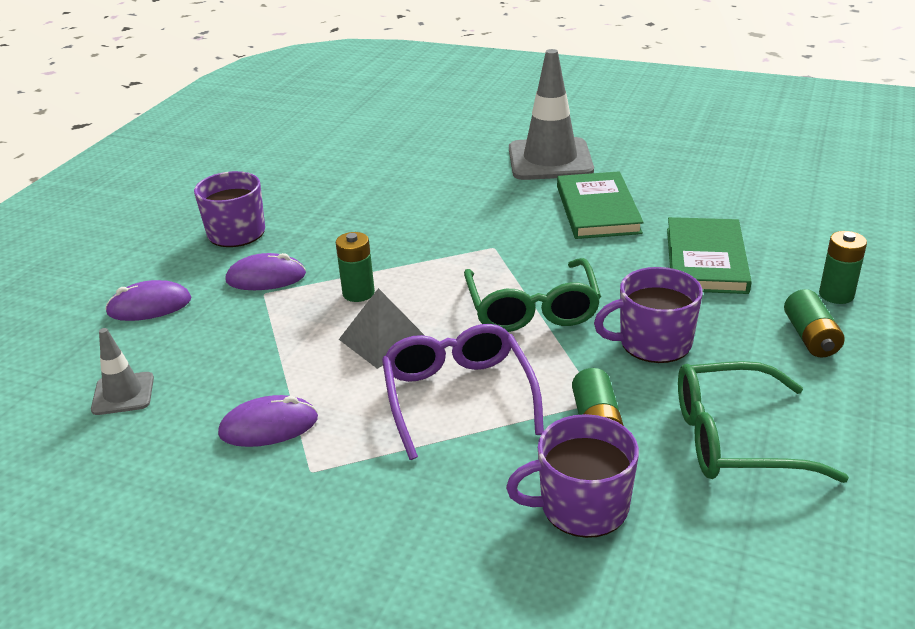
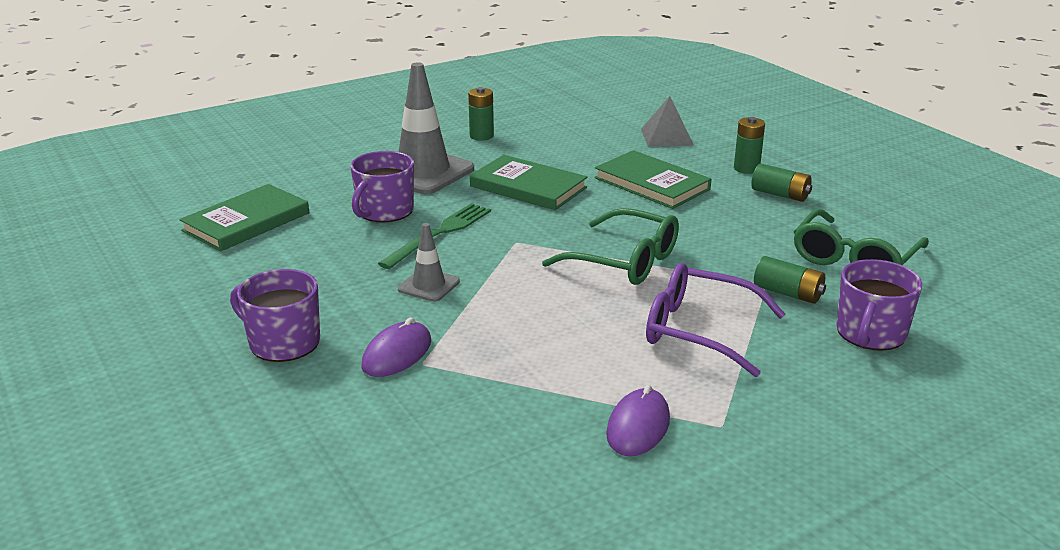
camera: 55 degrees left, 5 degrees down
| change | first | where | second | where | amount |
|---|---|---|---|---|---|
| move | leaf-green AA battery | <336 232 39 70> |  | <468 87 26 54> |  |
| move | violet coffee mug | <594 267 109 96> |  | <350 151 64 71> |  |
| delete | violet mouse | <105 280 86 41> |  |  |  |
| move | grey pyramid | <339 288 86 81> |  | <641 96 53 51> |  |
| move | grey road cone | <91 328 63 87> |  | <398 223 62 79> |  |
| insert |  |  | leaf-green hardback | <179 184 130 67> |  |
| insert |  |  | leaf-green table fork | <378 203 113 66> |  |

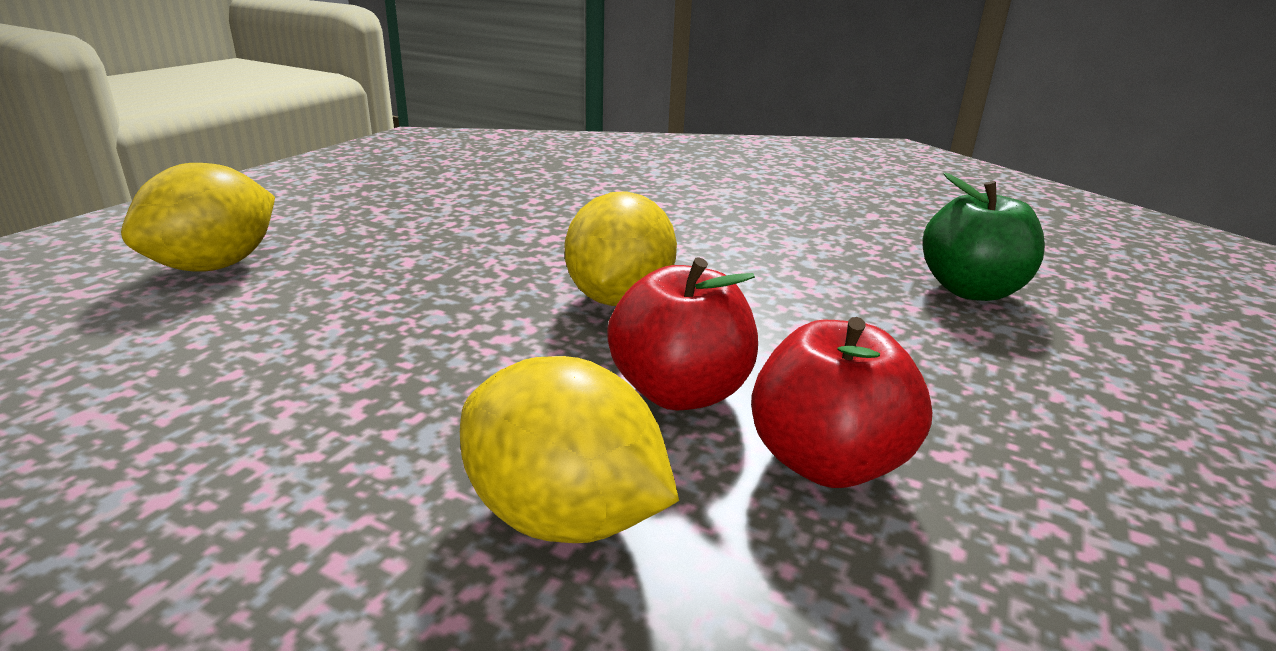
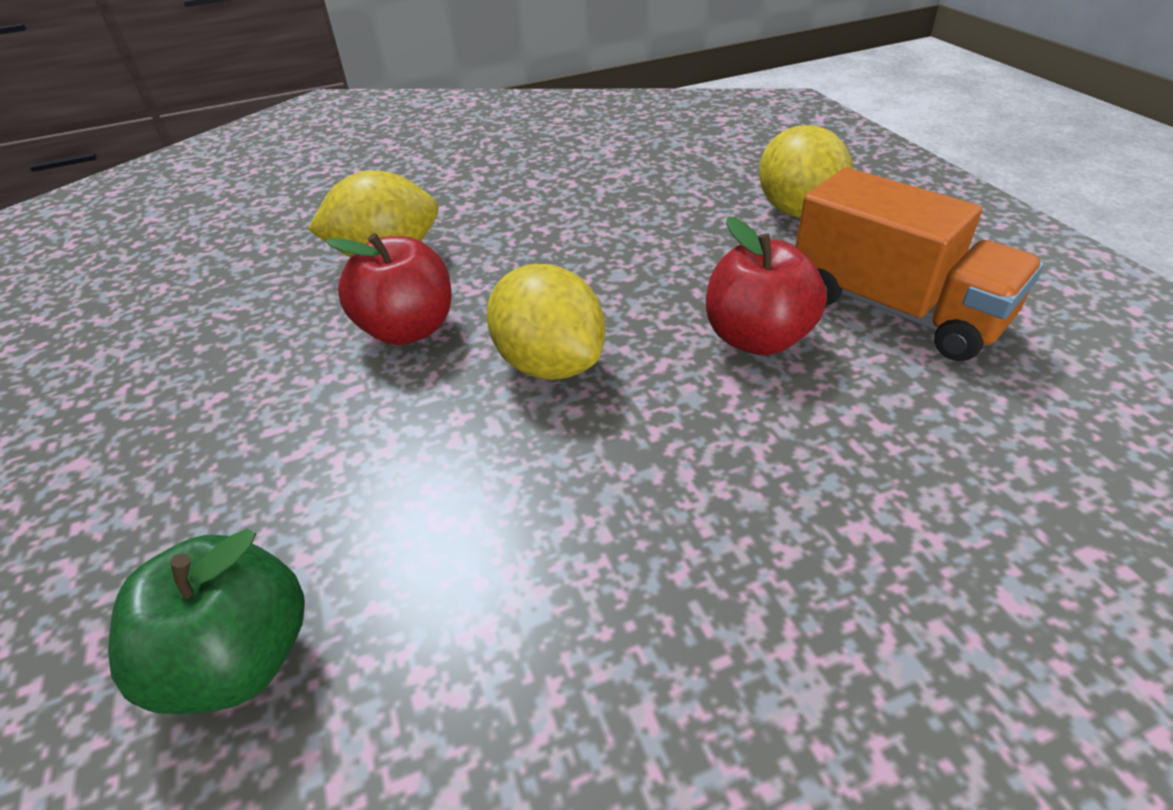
camera: 135 degrees right, 15 degrees up
| change | first | where | second | where | amount |
|---|---|---|---|---|---|
| move | scarlet apple | <751 317 181 171> |  | <706 216 121 139> |  |
| insert |  |  | orange truck | <795 167 249 194> |  |

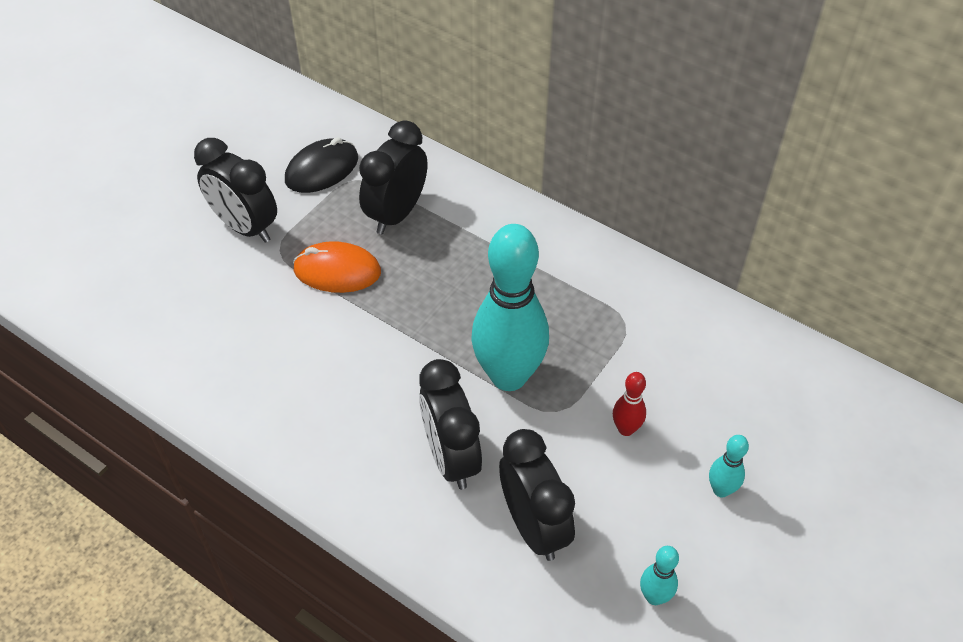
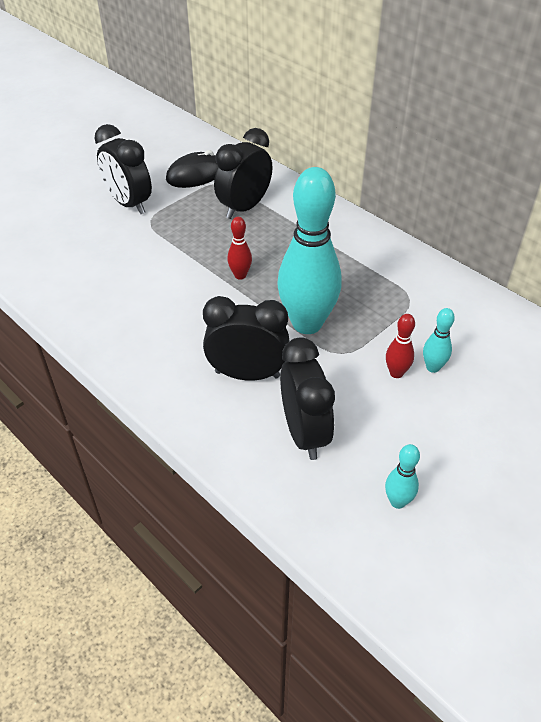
camera: 10 degrees right, 5 degrees down
| change | first | where | second | where | amount |
|---|---|---|---|---|---|
| delete | orange mouse | <293 241 88 52> |  |  |  |
| rotate | black clock | <419 359 63 131> |  | <203 296 86 85> | 105 degrees clockwise |
| move | teal skittle | <709 435 40 62> |  | <423 308 32 65> |  |
| insert |  |  | scarlet skittle | <227 217 25 63> |  |

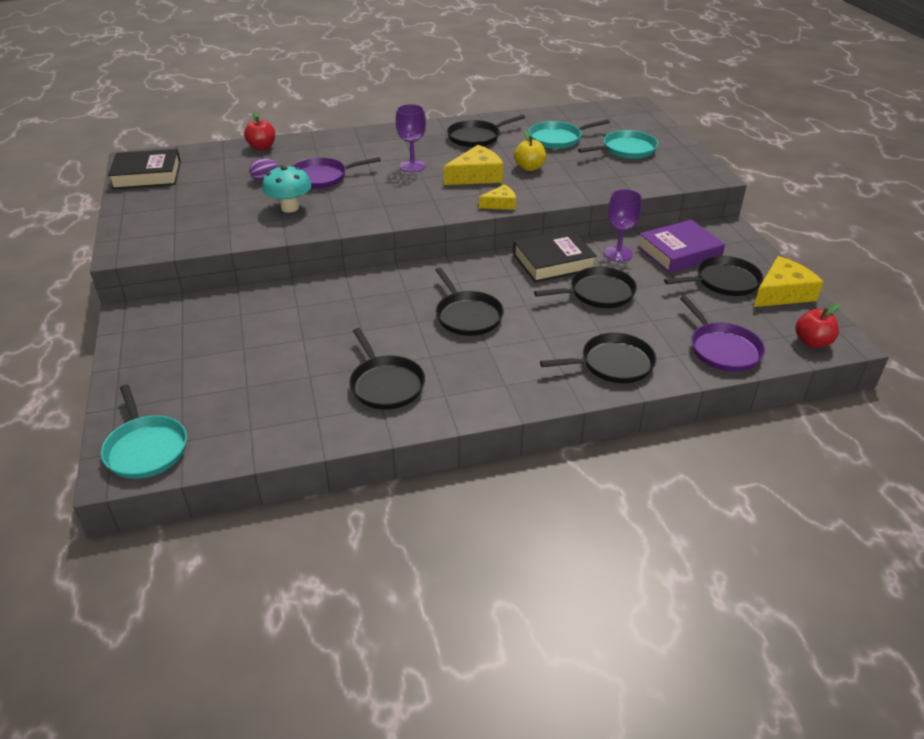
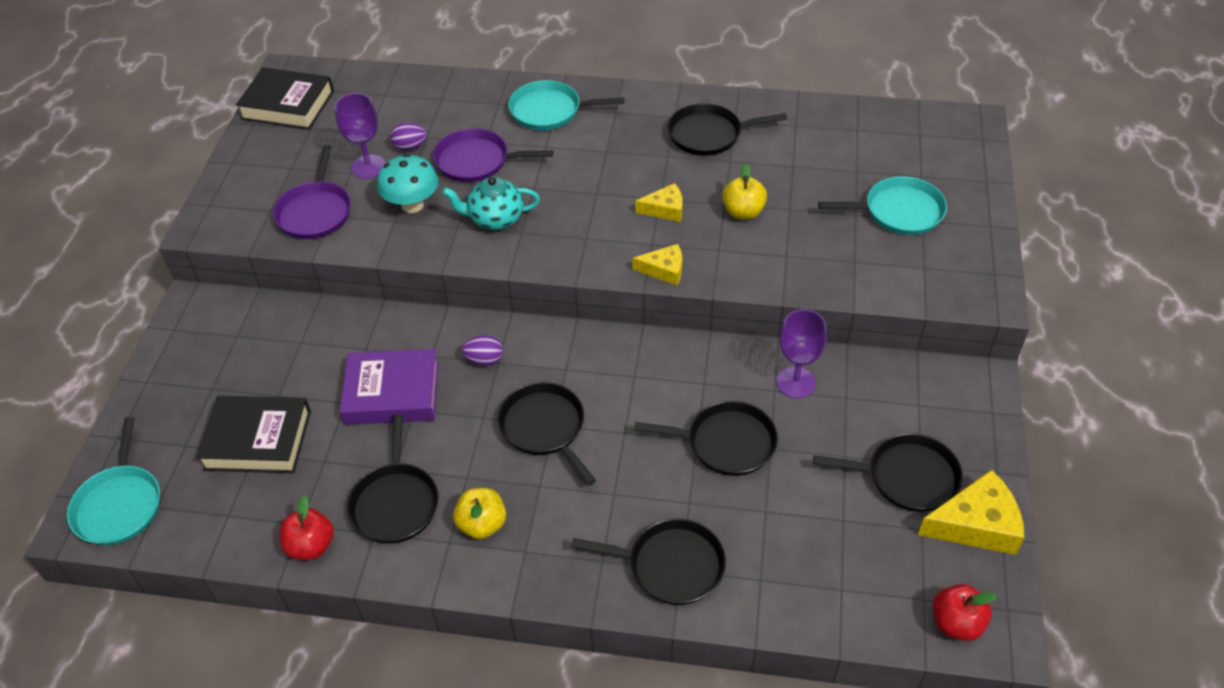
camera: 25 degrees right, 10 degrees up
| change | first | where | second | where | amount |
|---|---|---|---|---|---|
| move | violet wine glass | <396 104 30 68> |  | <335 93 51 86> |  |
| move | scarlet apple | <244 112 31 38> |  | <279 496 55 64> |  |
| move | teal skillet | <529 119 81 30> |  | <508 80 116 50> |  |
| resize | yellow piece of cheese | <444 145 59 40> |  | <635 183 48 39> | x0.59 |
| move | violet hardback | <638 220 87 53> |  | <340 349 99 76> |  |
| move | black hardback | <513 229 84 53> |  | <196 396 115 77> |  |
| rotate | black skillet | <435 267 69 69> |  | <498 382 98 104> | 150 degrees clockwise |
| move | violet skillet | <680 296 85 76> |  | <273 145 78 94> |  |
| insert |  |  | teal teapot | <442 177 98 53> |  |
| insert |  |  | violet toy egg | <462 335 41 31> |  |
| insert |  |  | yellow apple | <453 488 53 51> |  |

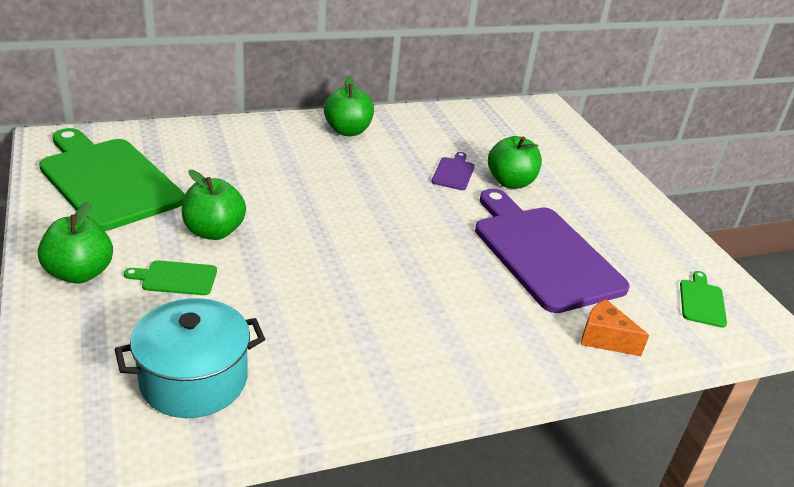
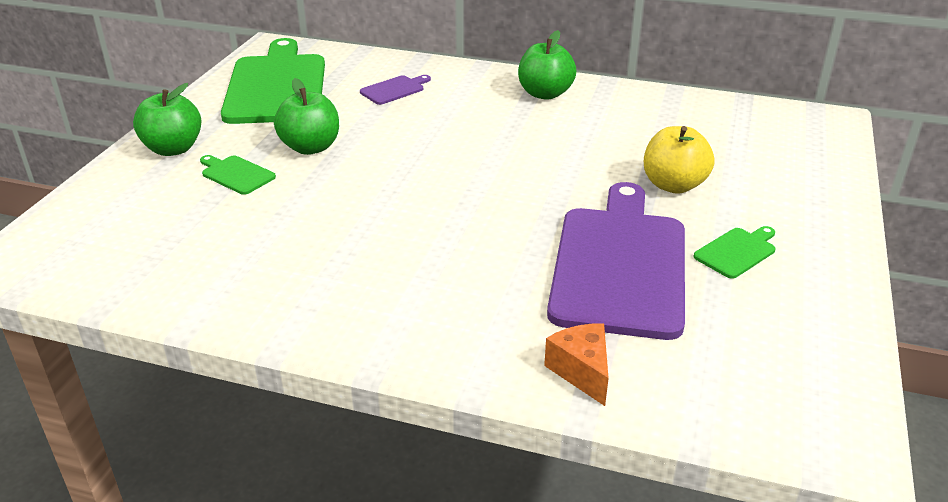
camera: 40 degrees right, 0 degrees up
| change | first | where | second | where | amount |
|---|---|---|---|---|---|
| recolor | leaf-green apple | <488 136 54 53> | yellow apple | <644 126 70 68> |  |
| move | violet cutting board | <432 152 43 38> |  | <360 75 71 30> |  |
| move | leaf-green cutting board | <680 271 47 57> |  | <694 226 81 53> |  |
| delete | teal pot | <114 298 151 120> |  |  |  |

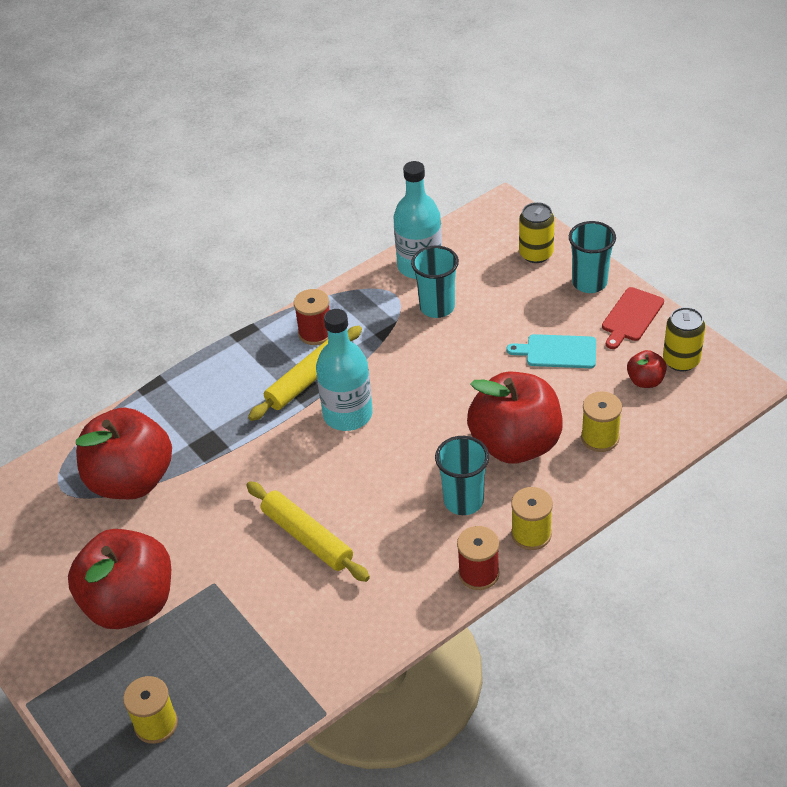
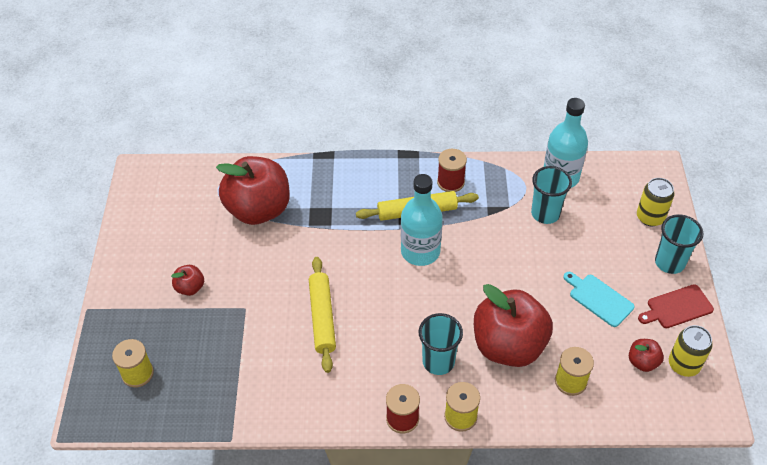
camera: 35 degrees right, 5 degrees up
| change | first | where | second | where | amount |
|---|---|---|---|---|---|
| resize | scarlet apple | <68 529 103 100> |  | <171 265 33 31> | x0.43 |

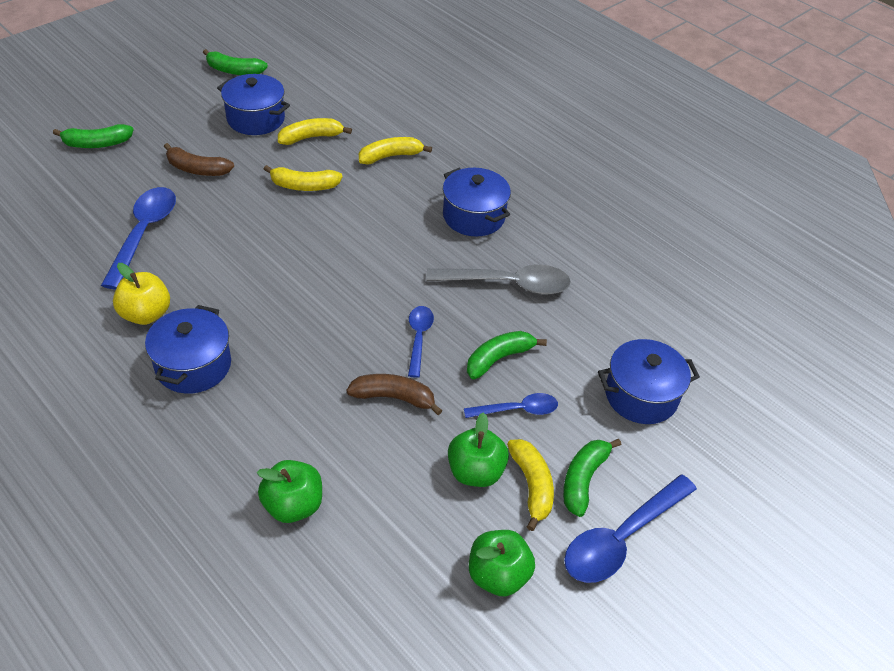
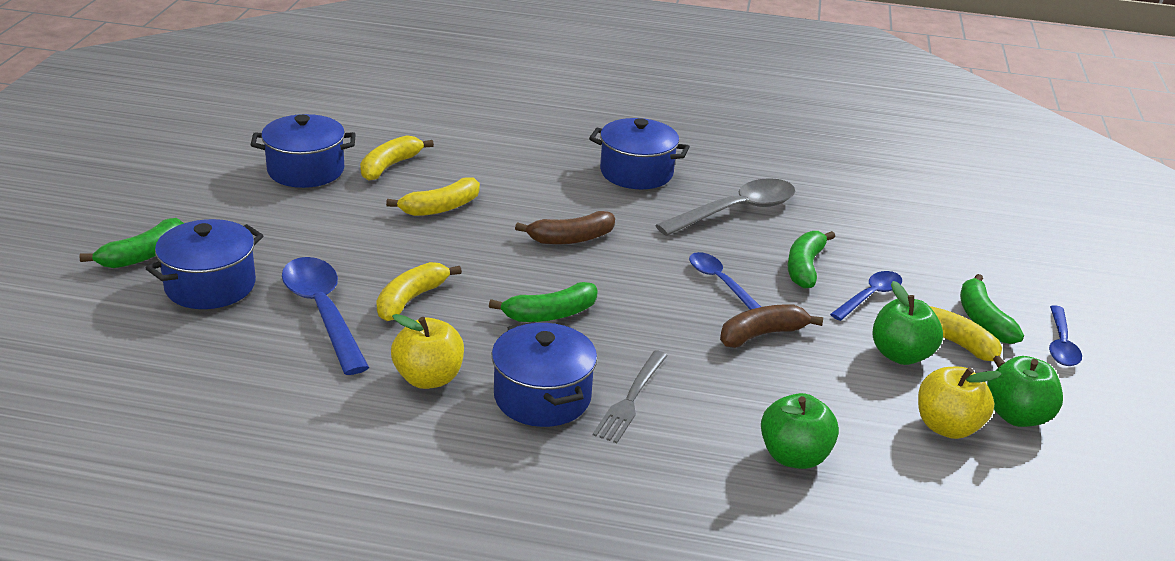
camera: 35 degrees left, 15 degrees down
| change | first | where | second | where | amount |
|---|---|---|---|---|---|
| move | leaf-green banana fruit | <203 49 65 26> |  | <489 282 109 40> |  |
| move | yellow banana fruit | <359 137 73 28> |  | <376 262 86 59> |  |
| move | dark brown banana fruit | <164 143 70 33> |  | <515 211 100 33> |  |
| move | blue pot | <598 339 102 85> |  | <145 219 119 90> |  |
| resize | blue tablespoon | <564 475 133 108> |  | <1049 305 33 61> | x0.59 |
| insert |  |  | grey table fork | <593 350 75 93> |  |
| insert |  |  | yellow apple | <918 367 83 72> |  |

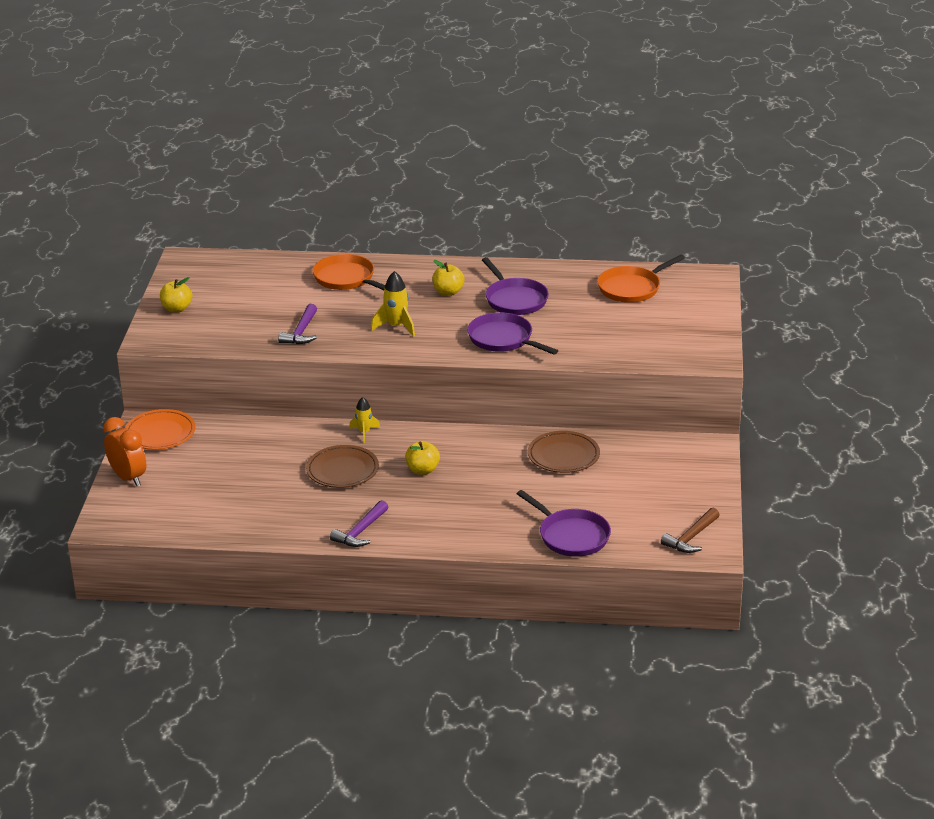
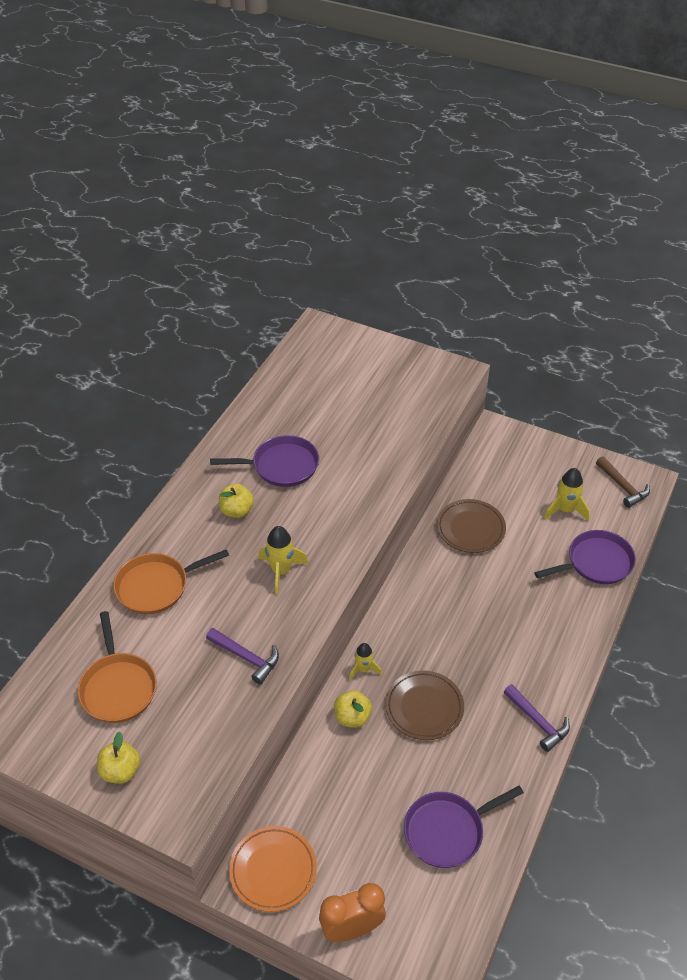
camera: 70 degrees left, 15 degrees up
| change | first | where | second | where | amount |
|---|---|---|---|---|---|
| move | orange skillet | <597 255 88 48> |  | <78 611 79 112> |  |
| move | violet skillet | <467 312 91 43> |  | <404 786 120 82> |  |
| move | yellow apple | <405 441 35 34> |  | <334 690 38 38> |  |
| insert |  |  | yellow toy rocket | <544 468 46 53> |  |

